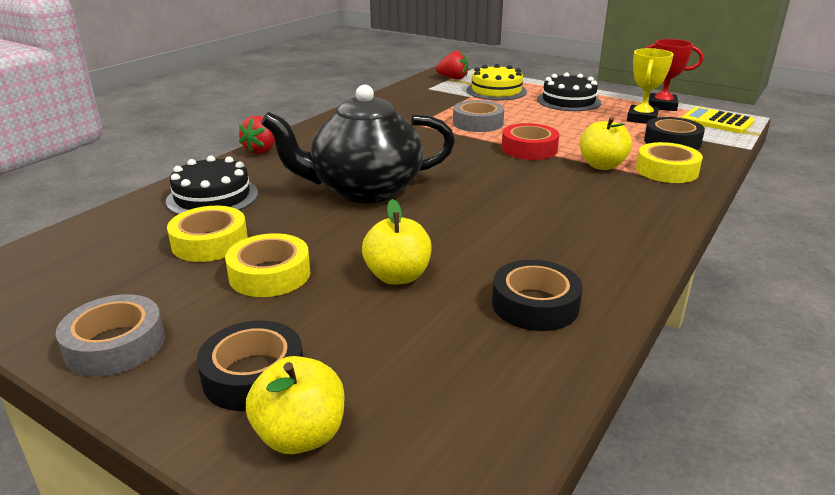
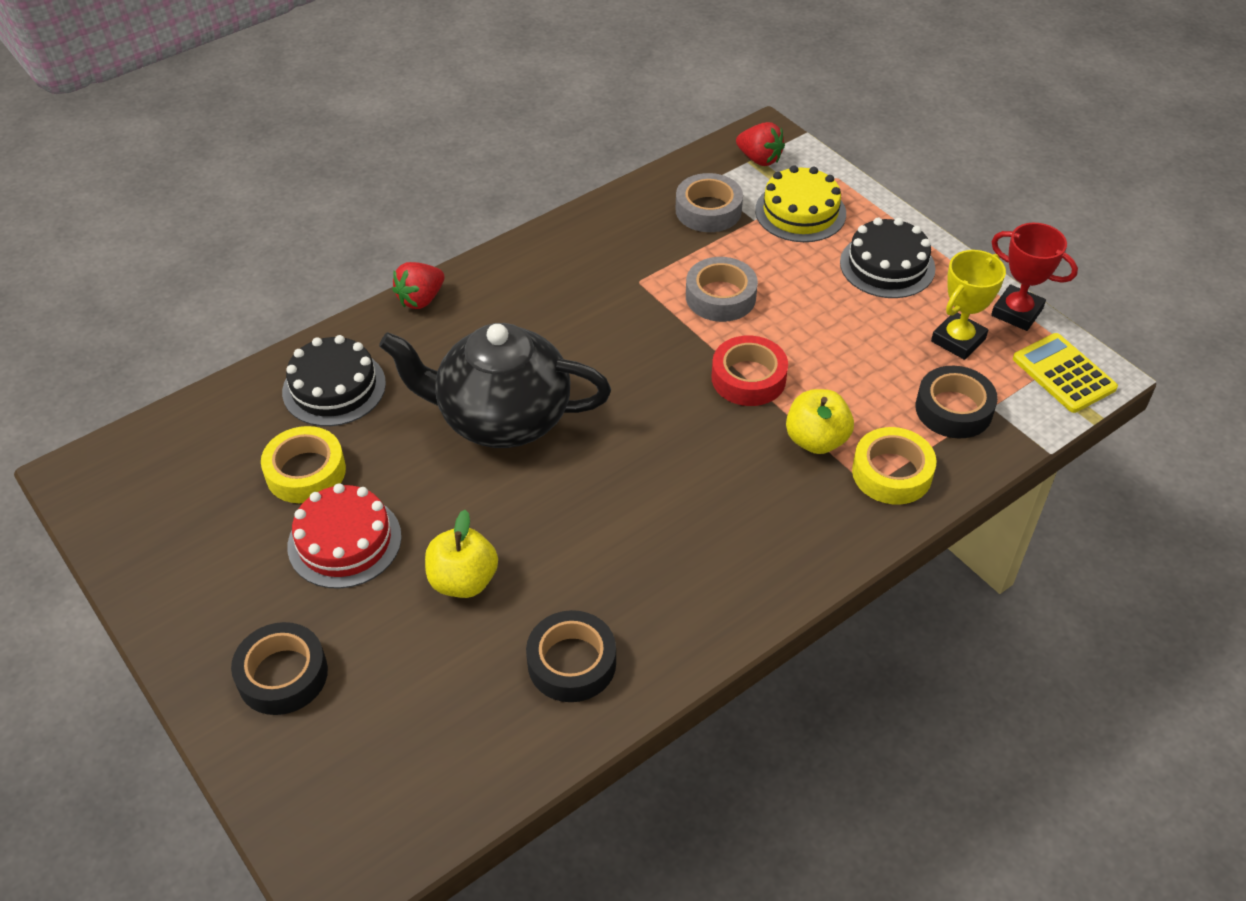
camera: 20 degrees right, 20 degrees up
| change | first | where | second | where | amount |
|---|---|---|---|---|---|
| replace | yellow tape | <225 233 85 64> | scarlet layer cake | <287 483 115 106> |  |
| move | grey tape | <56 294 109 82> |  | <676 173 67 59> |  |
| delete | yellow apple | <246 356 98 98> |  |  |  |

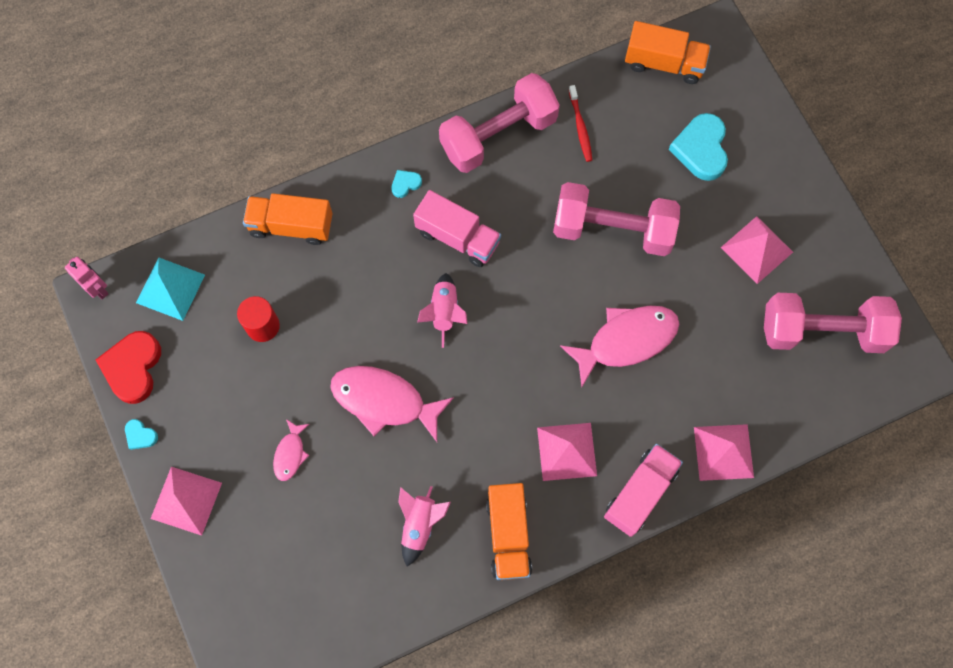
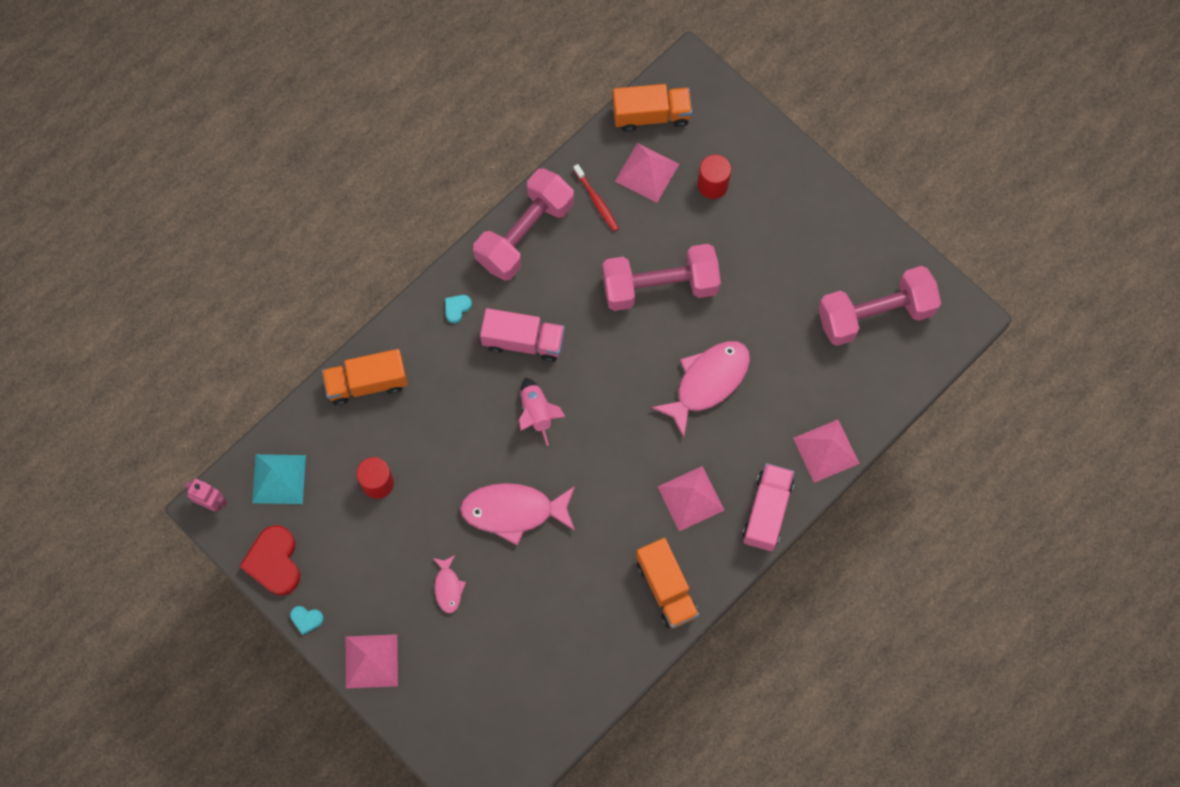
camera: 20 degrees left, 0 degrees up
| change | first | where | second | where | amount |
|---|---|---|---|---|---|
| replace | teal heart shape | <669 113 59 68> | scarlet cylinder shape | <698 154 33 45> |  |
| move | pink pyramid | <721 216 72 68> |  | <615 143 64 60> |  |
| delete | pink toy rocket | <398 486 53 80> |  |  |  |

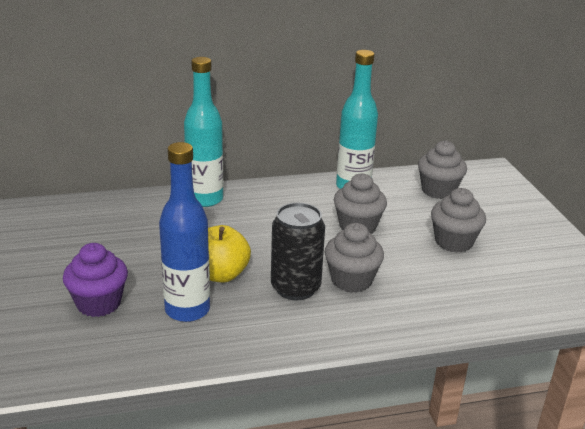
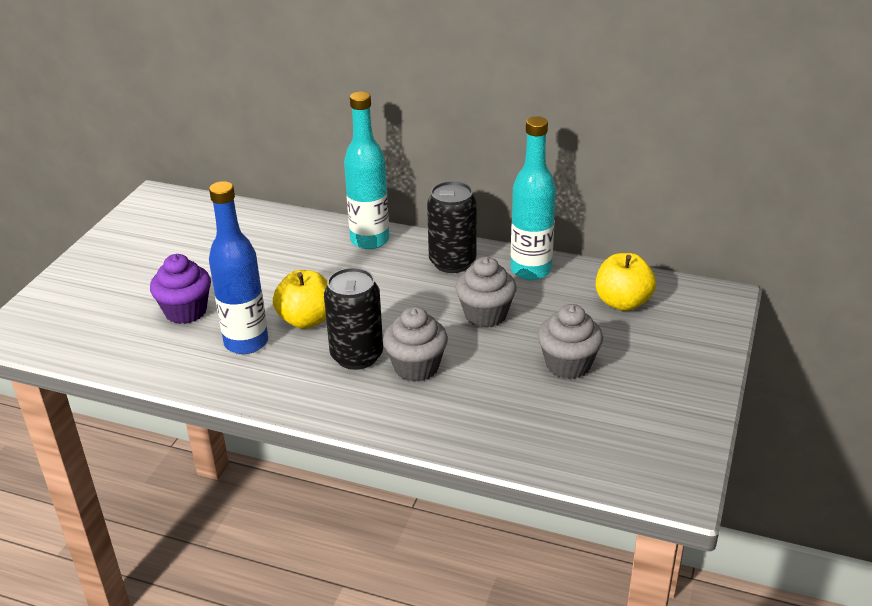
camera: 35 degrees right, 5 degrees up
| change | first | where | second | where | amount |
|---|---|---|---|---|---|
| replace | grey muffin | <418 140 49 59> | yellow apple | <596 253 60 58> |  |
| insert |  |  | black soda can | <427 181 50 92> |  |

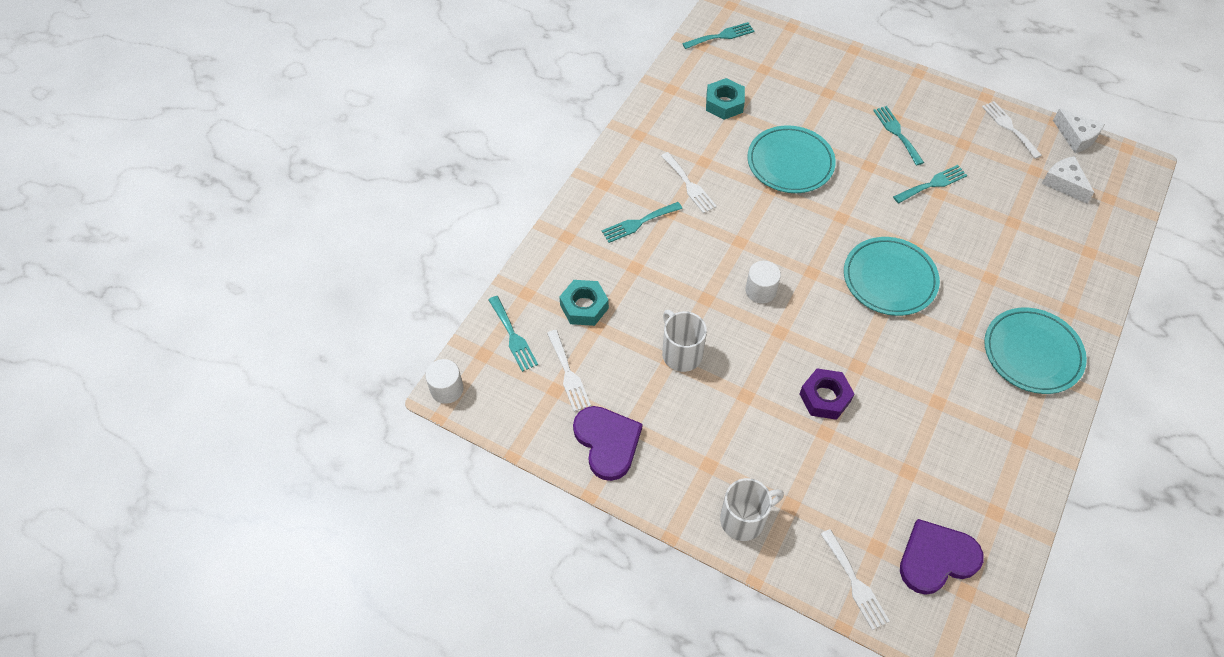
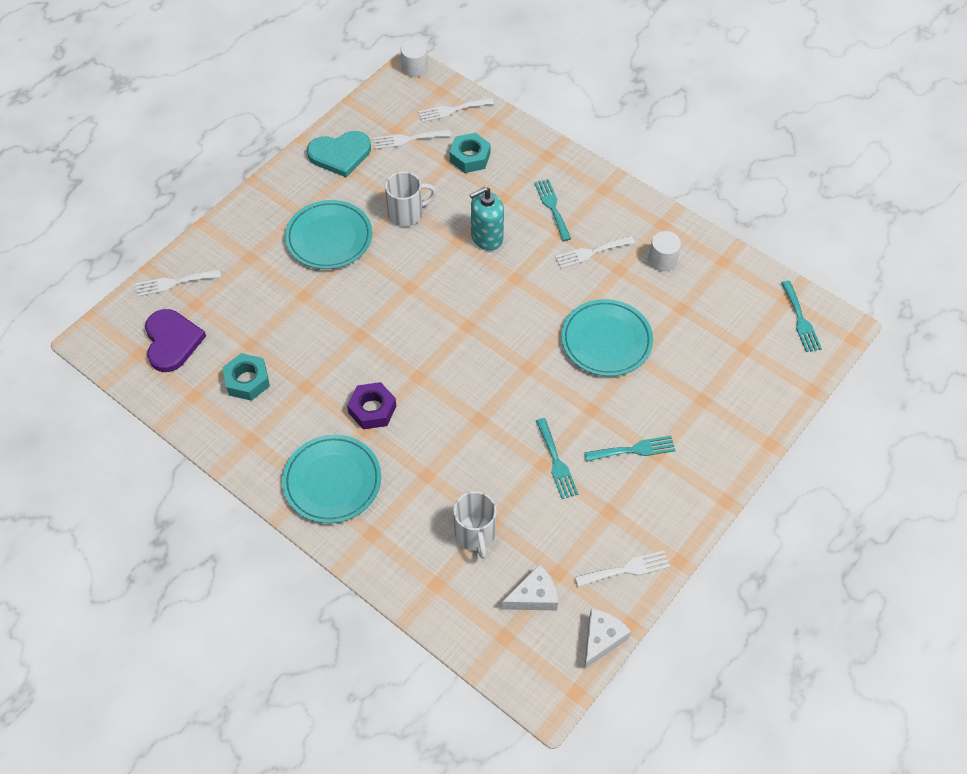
camera: 100 degrees right, 0 degrees up
| change | first | where | second | where | amount |
|---|---|---|---|---|---|
| move | teal hex nut | <706 78 39 42> |  | <222 353 48 48> |  |
| rotate | white piece of cheese | <1053 108 52 45> |  | <584 608 47 61> | 150 degrees clockwise |
| move | teal dinner plate | <844 237 96 79> |  | <285 200 87 69> |  |
| move | white cylinder shape | <745 261 36 43> |  | <648 231 33 40> |  |
| recolor | teal table fork | <488 296 50 76> | white table fork | <418 98 76 24> |  |
| move | violet hex nut | <800 369 54 51> |  | <347 382 49 47> |  |
| recolor | violet heart shape | <573 406 70 75> | teal heart shape | <307 131 64 46> |  |
| move | white coffee mug | <720 478 64 63> |  | <453 491 44 68> |  |
| insert |  |  | teal soap dispenser | <469 187 35 64> |  |

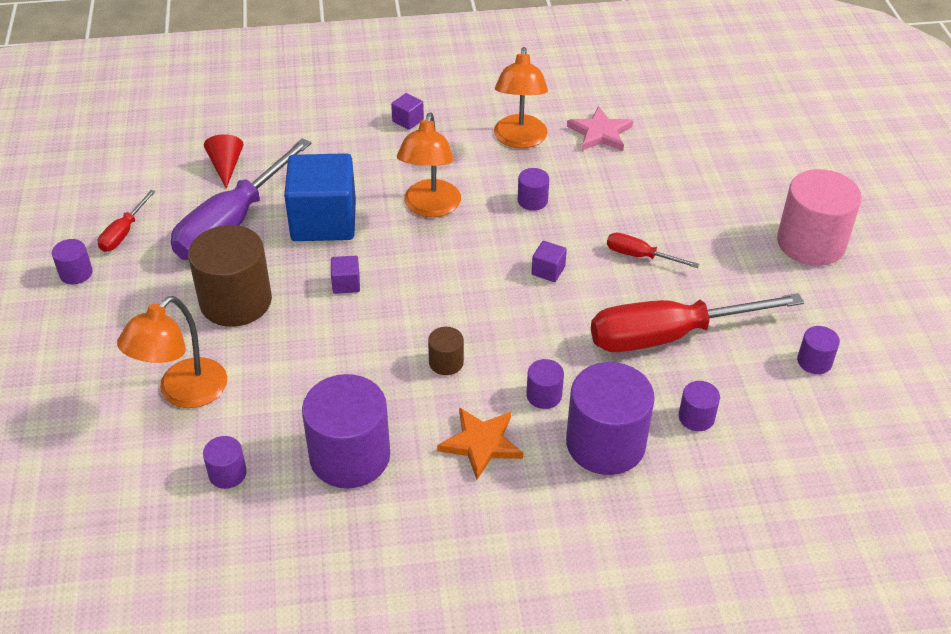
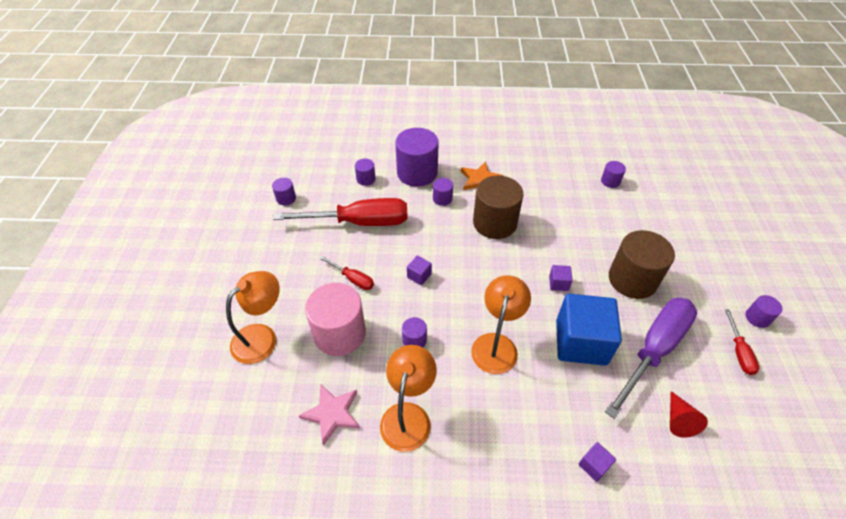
camera: 170 degrees left, 5 degrees up
| change | first | where | second | where | amount |
|---|---|---|---|---|---|
| move | violet solid cube | <391 93 33 37> |  | <579 442 37 40> |  |
| move | pink cylinder shape | <777 169 85 97> |  | <305 283 61 73> |  |
| rotate | scarlet screwdriver | <98 190 58 62> |  | <725 310 34 65> | 150 degrees clockwise |
| move | orange reading lamp | <117 296 110 112> |  | <226 271 54 93> |  |
| resize | dark brown cylinder shape | <428 327 36 48> |  | <473 176 51 63> | x2.16 |
| delete | violet cylinder shape | <302 374 88 114> |  |  |  |

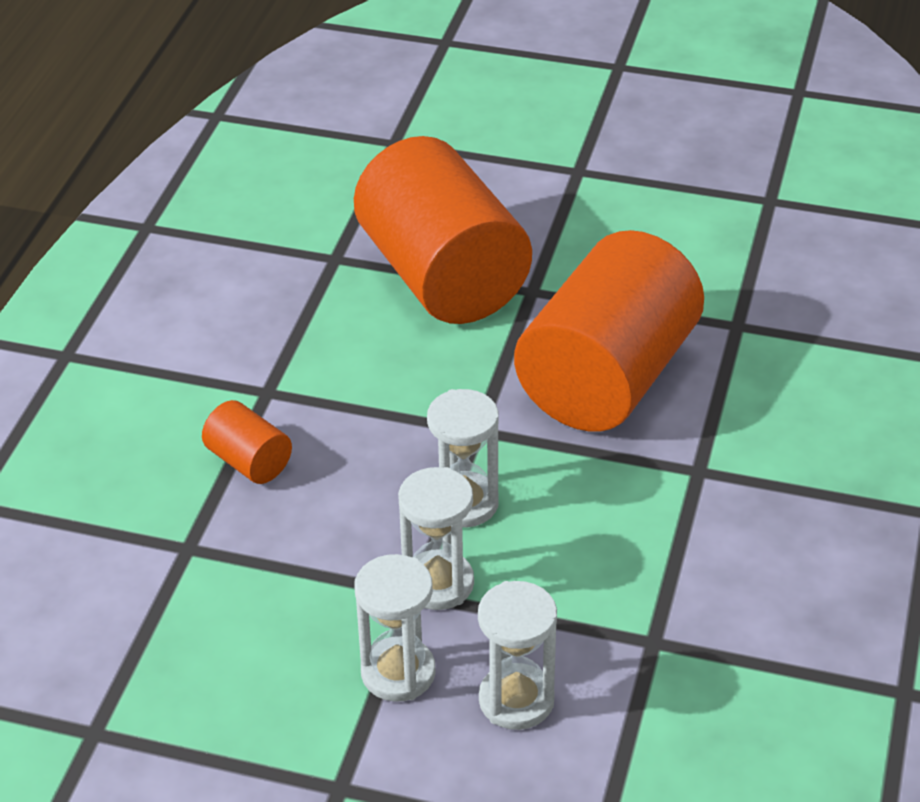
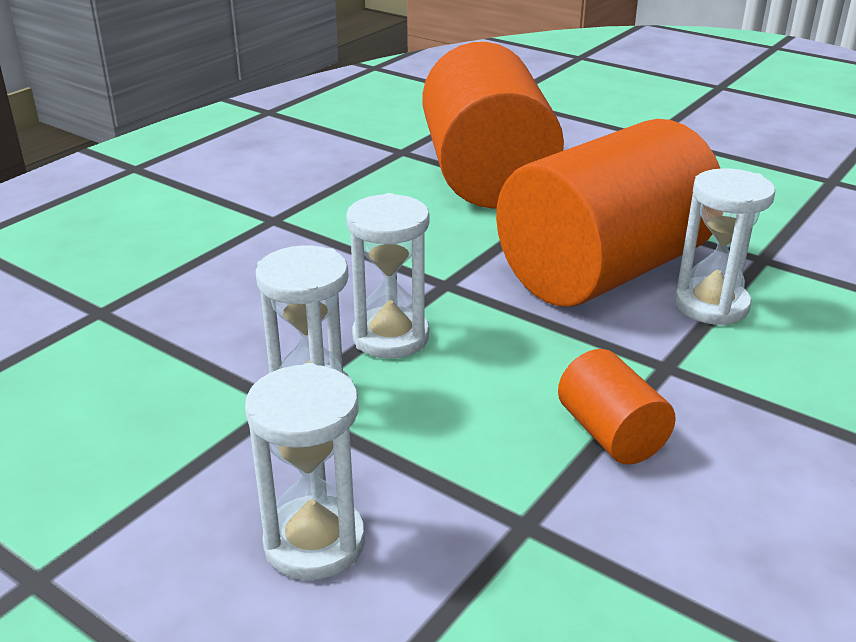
camera: 20 degrees right, 10 degrees down
| change | first | where | second | where | amount |
|---|---|---|---|---|---|
| move | orange cylinder shape | <202 400 90 84> |  | <558 349 118 116> |  |
| move | white hourglass | <355 554 81 148> |  | <675 168 100 158> |  |

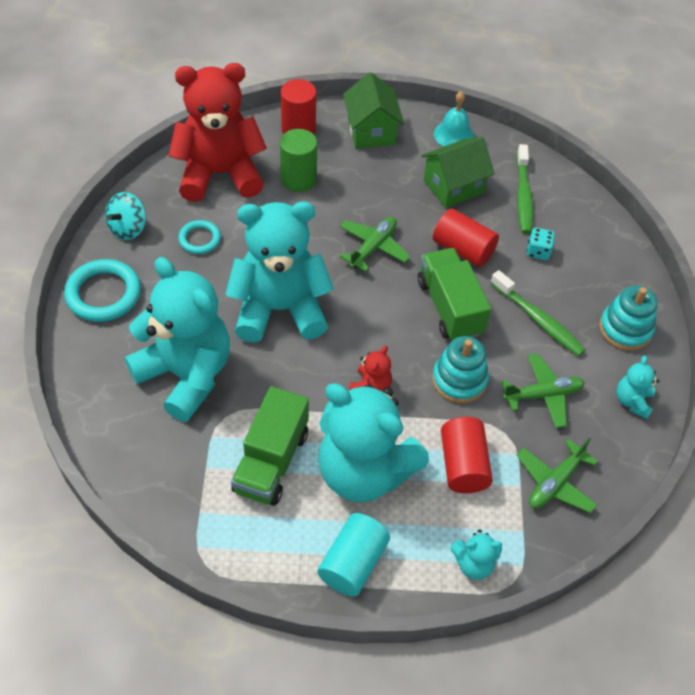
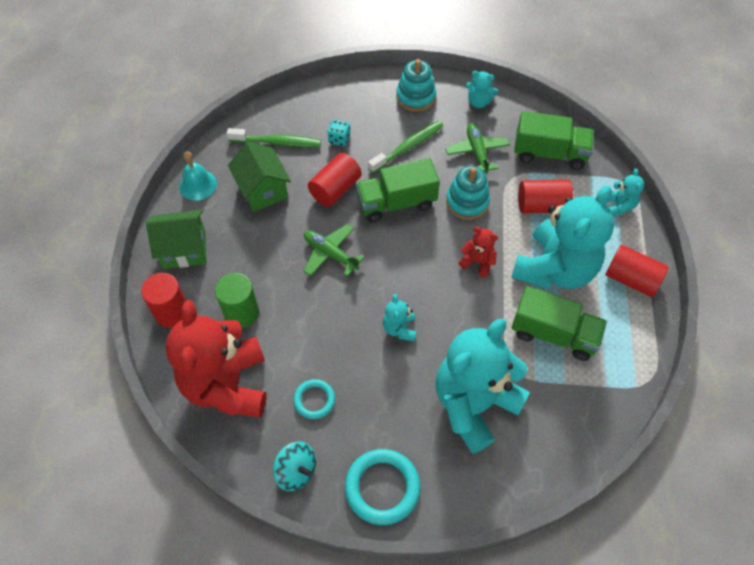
camera: 85 degrees left, 5 degrees up
| change | first | where | second | where | amount |
|---|---|---|---|---|---|
| resize | teal stuffed bear | <225 201 109 142> |  | <383 294 34 48> | x0.42 |
| replace | leaf-green plane | <517 438 81 75> | leaf-green truck | <514 111 80 59> |  |
| recolor | teal cylinder shape | <317 513 73 84> | scarlet cylinder shape | <605 245 64 52> |  |

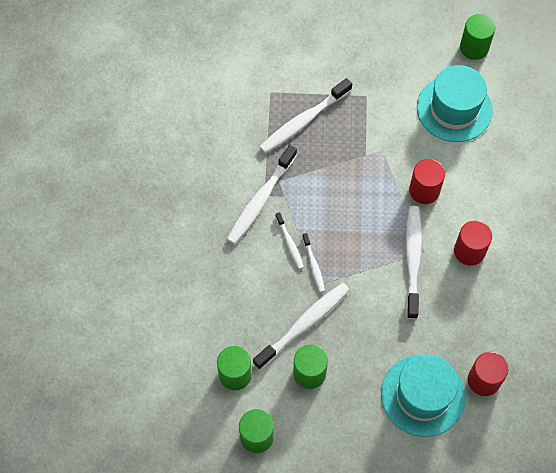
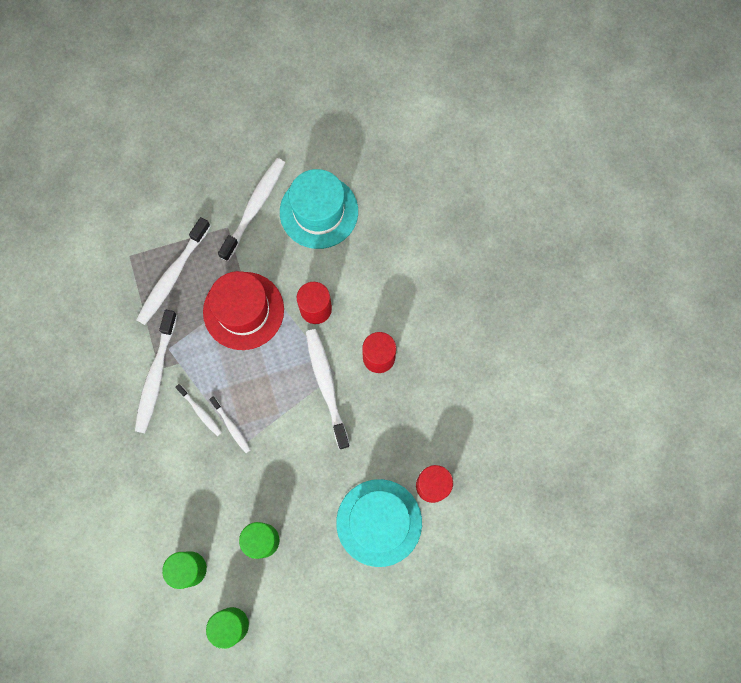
camera: 20 degrees left, 10 degrees up
| change | first | where | second | where | amount |
|---|---|---|---|---|---|
| delete | leaf-green cylinder shape | <460 14 35 46> |  |  |  |
| move | white dental brush | <253 283 96 87> |  | <218 158 67 103> |  |
| insert |  |  | scarlet top hat | <203 271 81 79> |  |

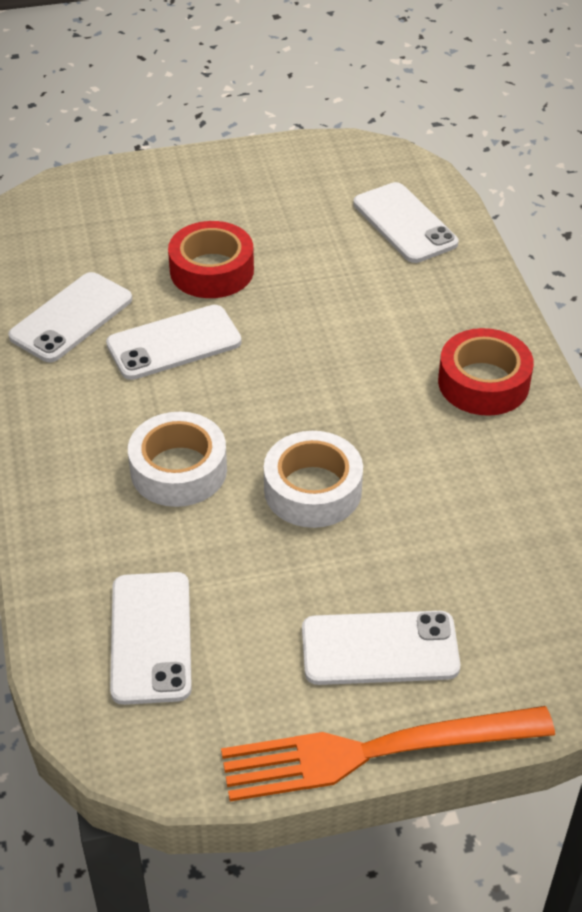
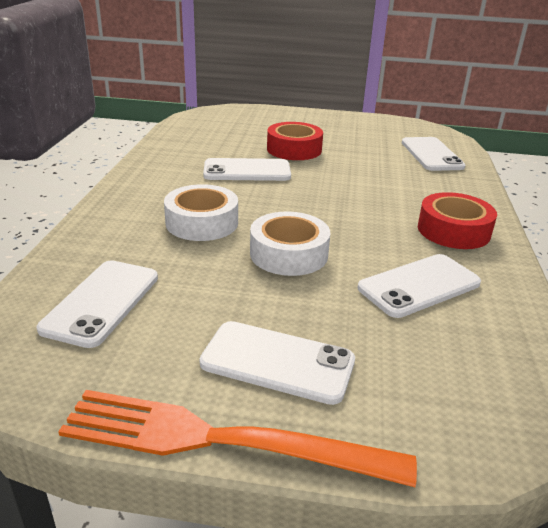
camera: 20 degrees right, 15 degrees down
| change | first | where | second | where | amount |
|---|---|---|---|---|---|
| move | white smartphone | <8 272 124 90> |  | <358 254 123 64> |  |

